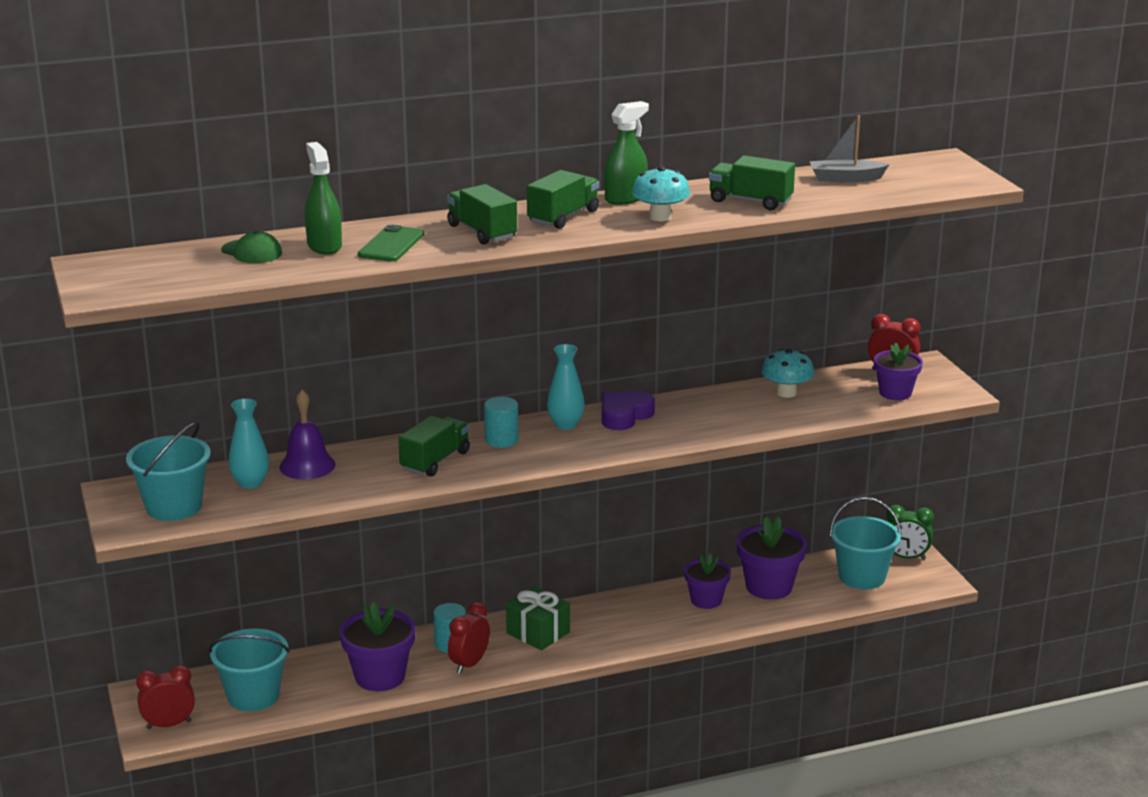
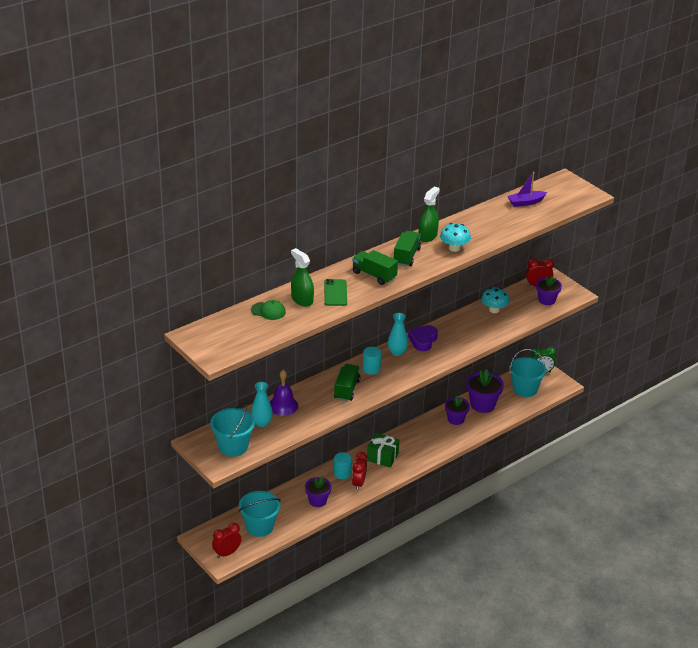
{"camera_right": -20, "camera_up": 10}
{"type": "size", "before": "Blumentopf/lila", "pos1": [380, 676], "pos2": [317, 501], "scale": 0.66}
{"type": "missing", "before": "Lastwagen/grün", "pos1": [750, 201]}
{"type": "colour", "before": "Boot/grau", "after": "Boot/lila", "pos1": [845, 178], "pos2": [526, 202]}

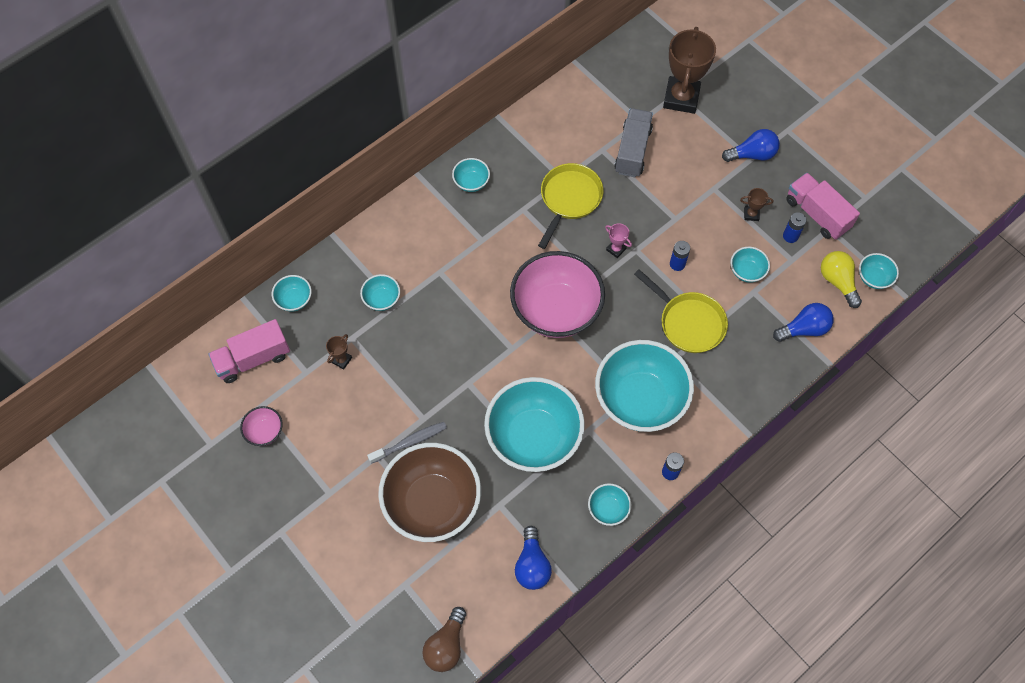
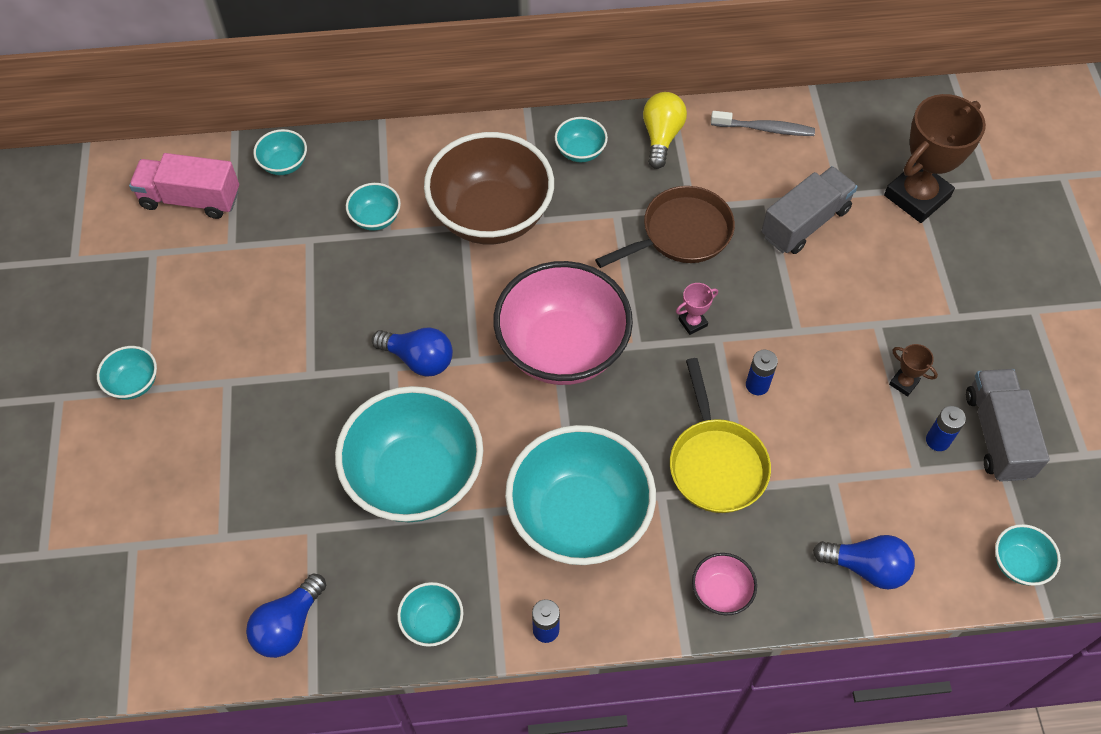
{"camera_right": 35, "camera_up": -5}
{"type": "relocated", "before": "Schüssel/rosa", "pos1": [265, 431], "pos2": [721, 592]}
{"type": "missing", "before": "Pokal/braun", "pos1": [341, 360]}
{"type": "relocated", "before": "Zahnbürste/grau", "pos1": [410, 442], "pos2": [765, 129]}
{"type": "relocated", "before": "Schüssel/braun", "pos1": [432, 503], "pos2": [491, 216]}
{"type": "missing", "before": "Glühbirne/braun", "pos1": [446, 645]}
{"type": "colour", "before": "Pfanne/gelb", "after": "Pfanne/braun", "pos1": [569, 199], "pos2": [681, 233]}
{"type": "spun", "before": "Pokal/rosa", "pos1": [616, 249], "pos2": [692, 322], "turn": 75}
{"type": "relocated", "before": "Glühbirne/blau", "pos1": [752, 154], "pos2": [418, 359]}
{"type": "relocated", "before": "Schüssel/türkis", "pos1": [747, 271], "pos2": [134, 383]}
{"type": "colour", "before": "Lastwagen/rosa", "after": "Lastwagen/grau", "pos1": [817, 214], "pos2": [997, 435]}
{"type": "relocated", "before": "Glühbirne/gelb", "pos1": [837, 281], "pos2": [661, 137]}

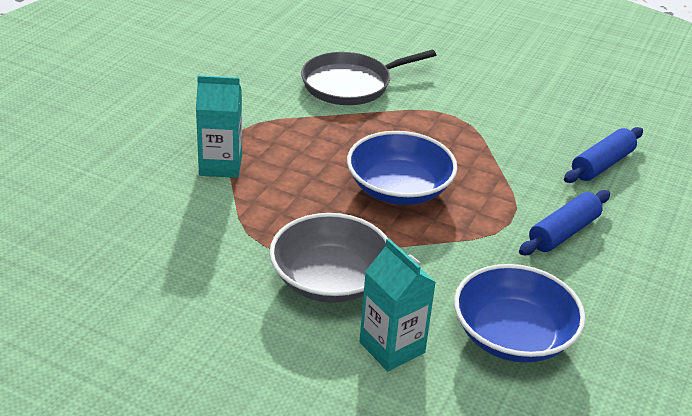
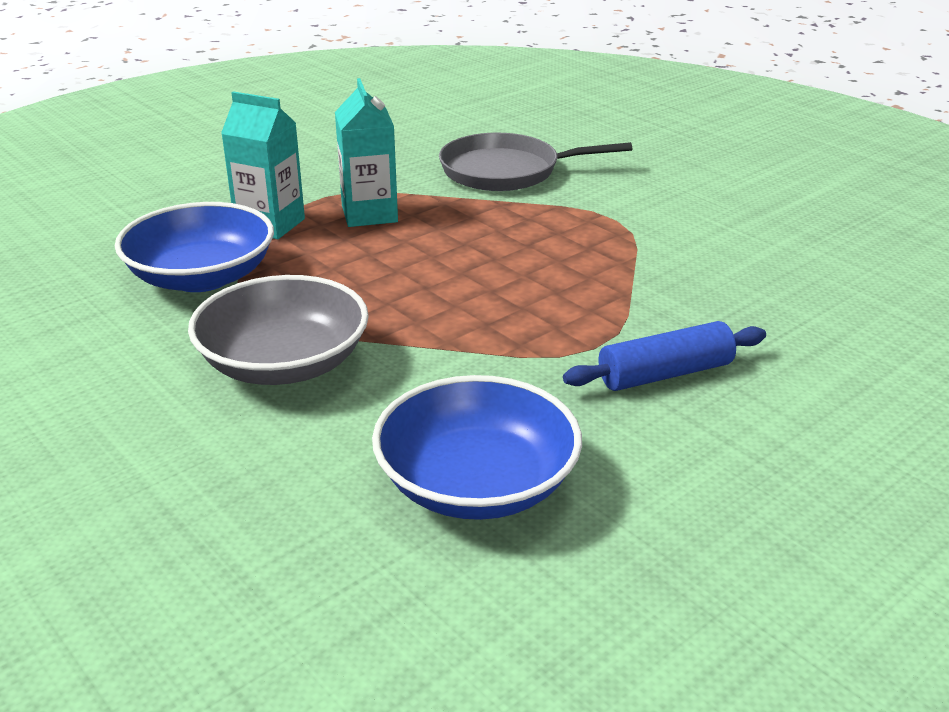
{"camera_right": 25, "camera_up": -5}
{"type": "relocated", "before": "Schüssel/blau", "pos1": [399, 189], "pos2": [202, 277]}
{"type": "relocated", "before": "Getränkekarton/türkis", "pos1": [392, 347], "pos2": [369, 214]}
{"type": "missing", "before": "Nudelholz/blau", "pos1": [602, 164]}

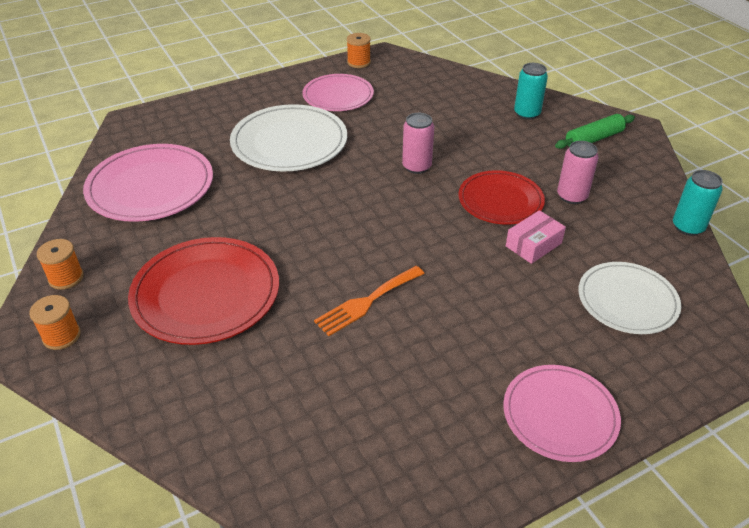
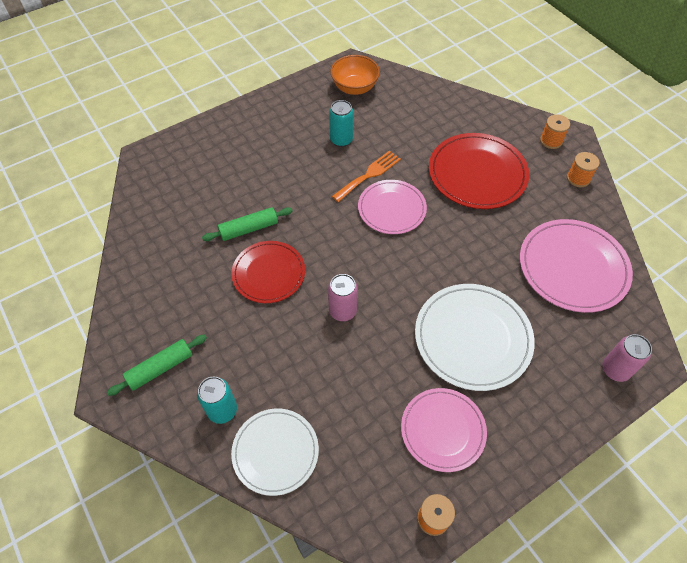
{"camera_right": 175, "camera_up": 15}
{"type": "relocated", "before": "Teller/rosa", "pos1": [560, 415], "pos2": [392, 209]}
{"type": "exchanged", "before": "Schachtel/rosa", "after": "Nudelholz/grün", "pos1": [533, 245], "pos2": [249, 229]}
{"type": "relocated", "before": "Dose/rosa", "pos1": [572, 196], "pos2": [615, 369]}
{"type": "relocated", "before": "Teller/weiß", "pos1": [627, 300], "pos2": [275, 452]}
{"type": "relocated", "before": "Dose/türkis", "pos1": [688, 227], "pos2": [341, 140]}
{"type": "appeared", "after": "Schüssel/orange", "pos2": [354, 88]}

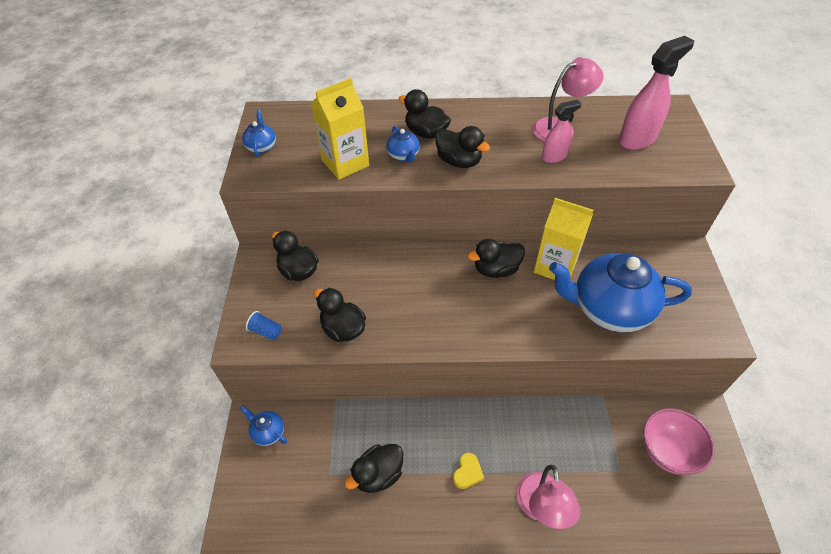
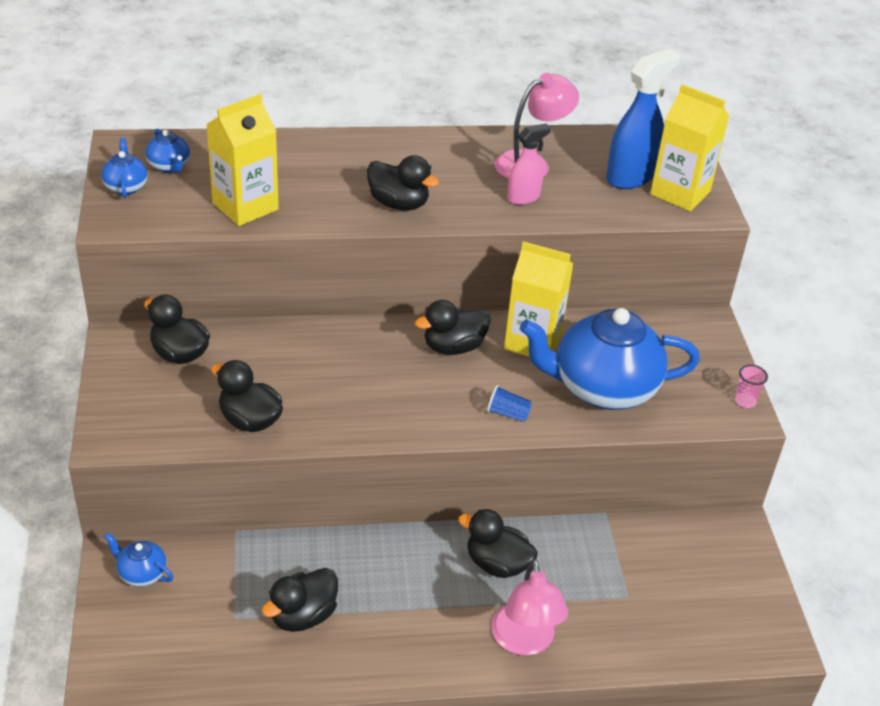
{"camera_right": -10, "camera_up": -10}
{"type": "relocated", "before": "Becher/blau", "pos1": [266, 331], "pos2": [508, 413]}
{"type": "relocated", "before": "Teekanne/blau", "pos1": [403, 155], "pos2": [169, 166]}
{"type": "relocated", "before": "Ente/schwarz", "pos1": [426, 133], "pos2": [497, 564]}
{"type": "missing", "before": "Herz/gelb", "pos1": [467, 472]}
{"type": "colour", "before": "Sprühflasche/rosa", "after": "Sprühflasche/blau", "pos1": [637, 139], "pos2": [631, 176]}
{"type": "missing", "before": "Schüssel/rosa", "pos1": [667, 451]}
{"type": "appeared", "after": "Getränkekarton/gelb", "pos2": [680, 193]}
{"type": "appeared", "after": "Becher/rosa", "pos2": [745, 401]}

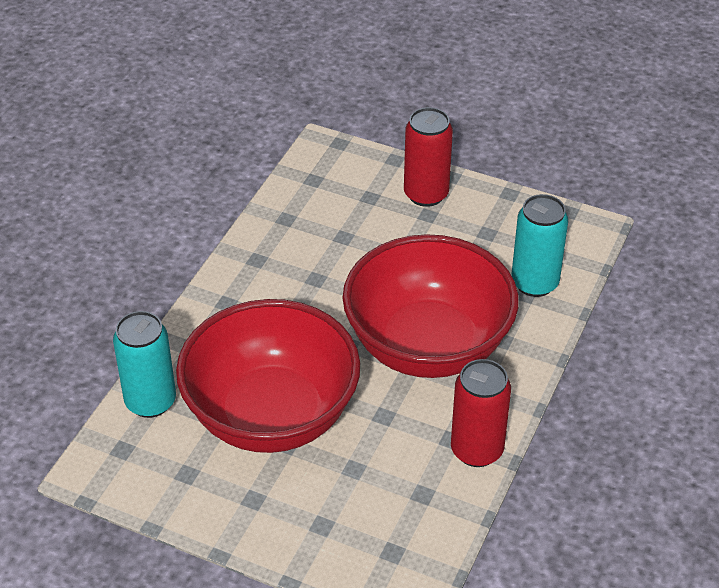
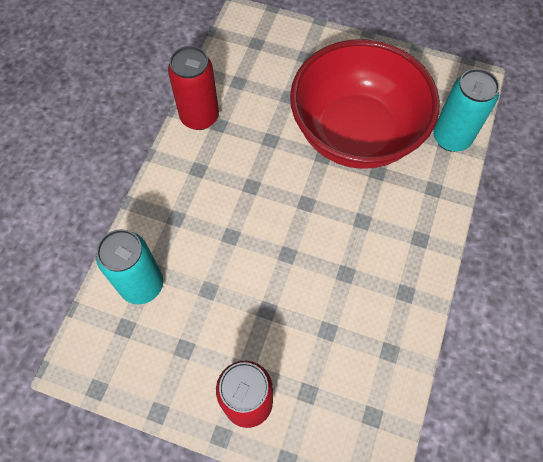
{"camera_right": 175, "camera_up": 20}
{"type": "missing", "before": "Schüssel/rot", "pos1": [428, 346]}

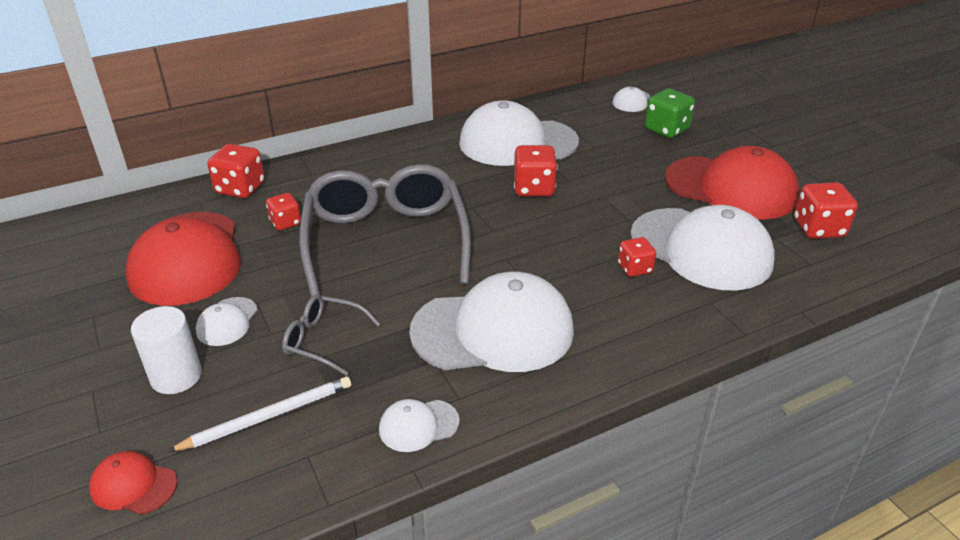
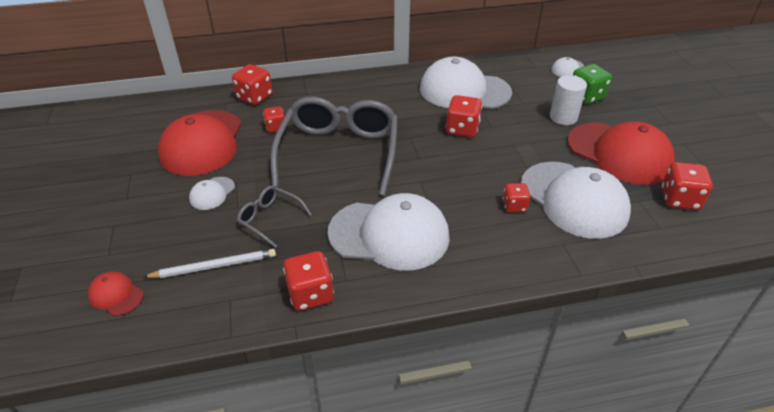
{"camera_right": 15, "camera_up": 5}
{"type": "relocated", "before": "Vollzylinder/weiß", "pos1": [176, 376], "pos2": [563, 117]}
{"type": "exchanged", "before": "Kappe/weiß", "after": "Spielwürfel/rot", "pos1": [418, 425], "pos2": [310, 294]}

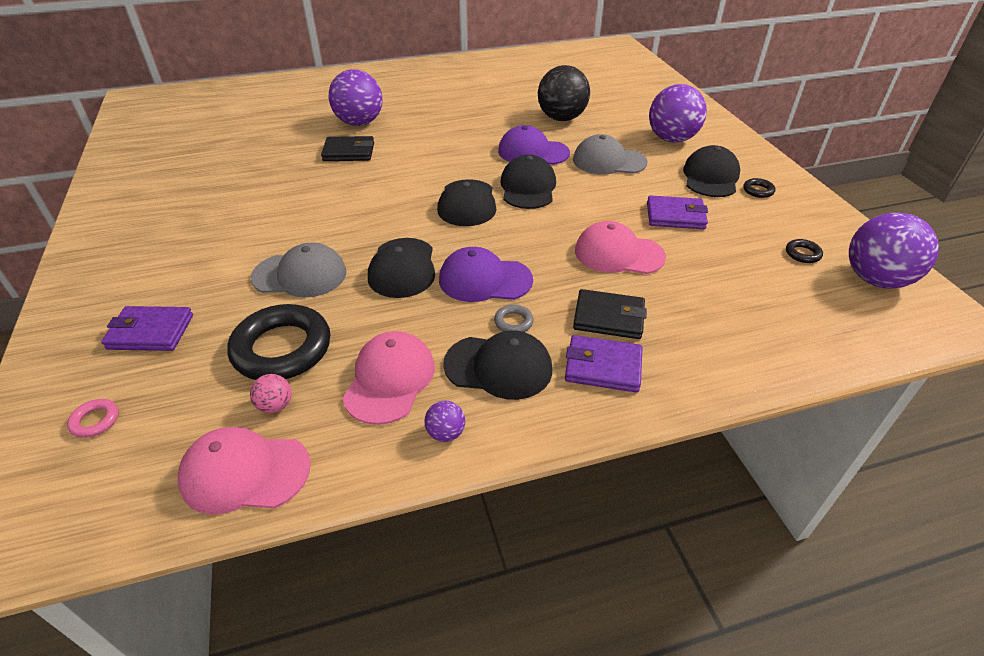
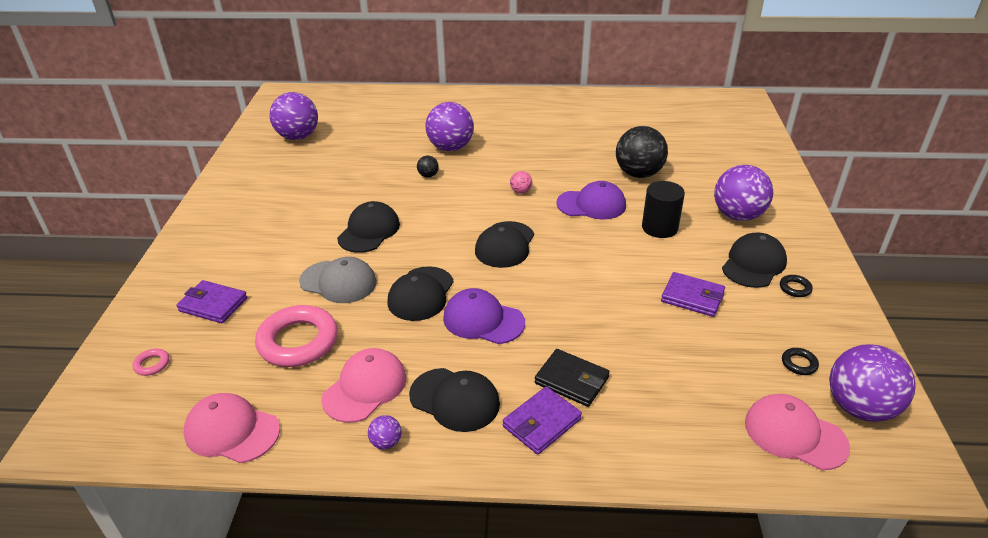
{"camera_right": 20, "camera_up": -5}
{"type": "colour", "before": "Ring/schwarz", "after": "Ring/rosa", "pos1": [282, 349], "pos2": [298, 341]}
{"type": "relocated", "before": "Ball/rosa", "pos1": [275, 405], "pos2": [521, 191]}
{"type": "exchanged", "before": "Geldbörse/schwarz", "after": "Ball/schwarz", "pos1": [349, 152], "pos2": [428, 175]}
{"type": "missing", "before": "Ring/grau", "pos1": [513, 322]}
{"type": "spun", "before": "Kappe/lila", "pos1": [533, 152], "pos2": [591, 205], "turn": 150}
{"type": "relocated", "before": "Kappe/schwarz", "pos1": [528, 187], "pos2": [369, 231]}
{"type": "spun", "before": "Geldbörse/lila", "pos1": [603, 367], "pos2": [541, 423], "turn": -75}
{"type": "exchanged", "before": "Kappe/grau", "after": "Vollzylinder/schwarz", "pos1": [609, 161], "pos2": [659, 227]}
{"type": "relocated", "before": "Kappe/rosa", "pos1": [618, 253], "pos2": [794, 434]}
{"type": "appeared", "after": "Ball/lila", "pos2": [298, 137]}

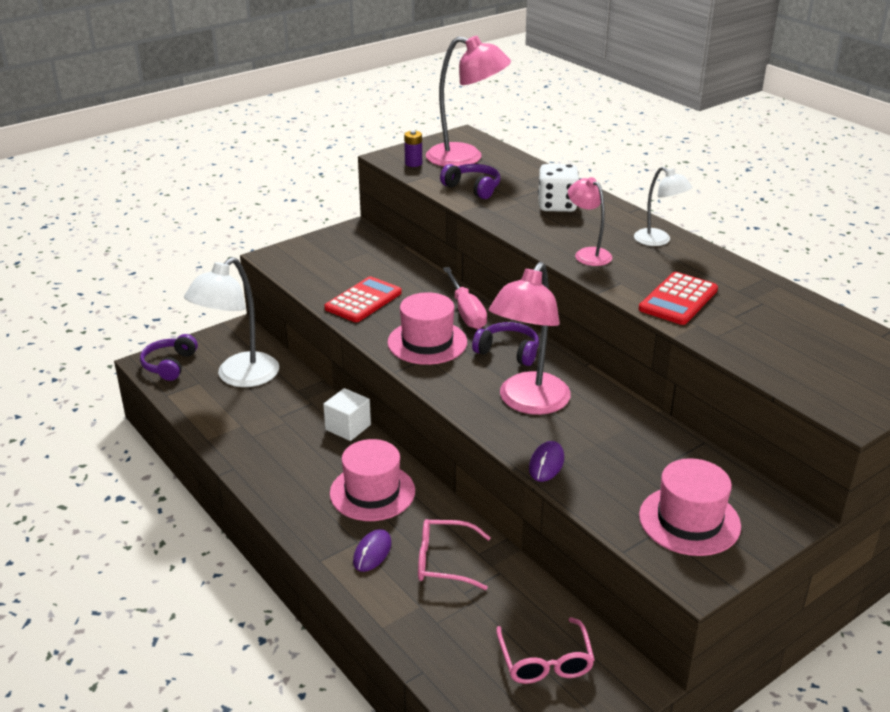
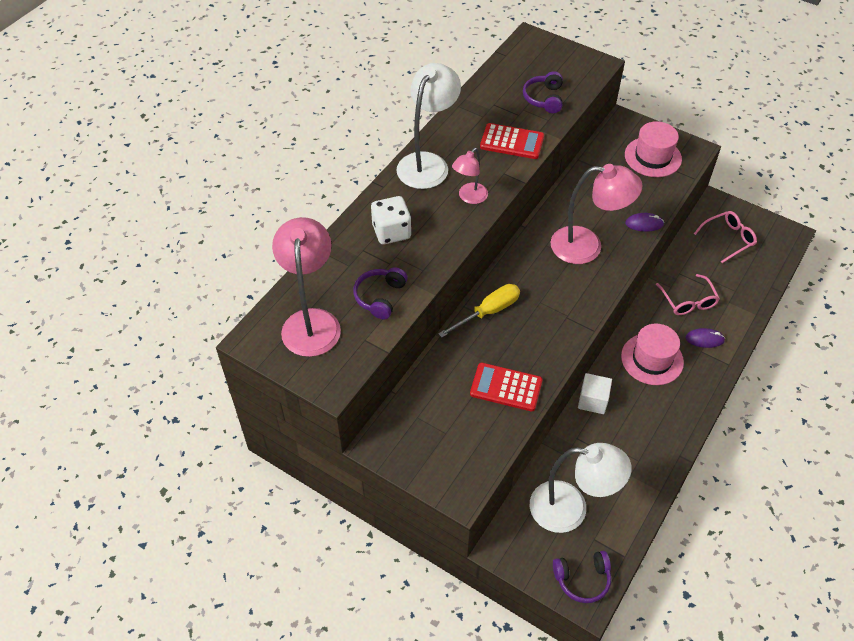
{"camera_right": -110, "camera_up": 20}
{"type": "missing", "before": "Hut/rosa", "pos1": [427, 342]}
{"type": "missing", "before": "Batterie/lila", "pos1": [413, 163]}
{"type": "colour", "before": "Schraubenzieher/rosa", "after": "Schraubenzieher/gelb", "pos1": [466, 311], "pos2": [488, 312]}
{"type": "relocated", "before": "Kopfhörer/lila", "pos1": [508, 352], "pos2": [544, 98]}
{"type": "size", "before": "Lampe/weiß", "pos1": [658, 241], "pos2": [427, 163], "scale": 1.8}

